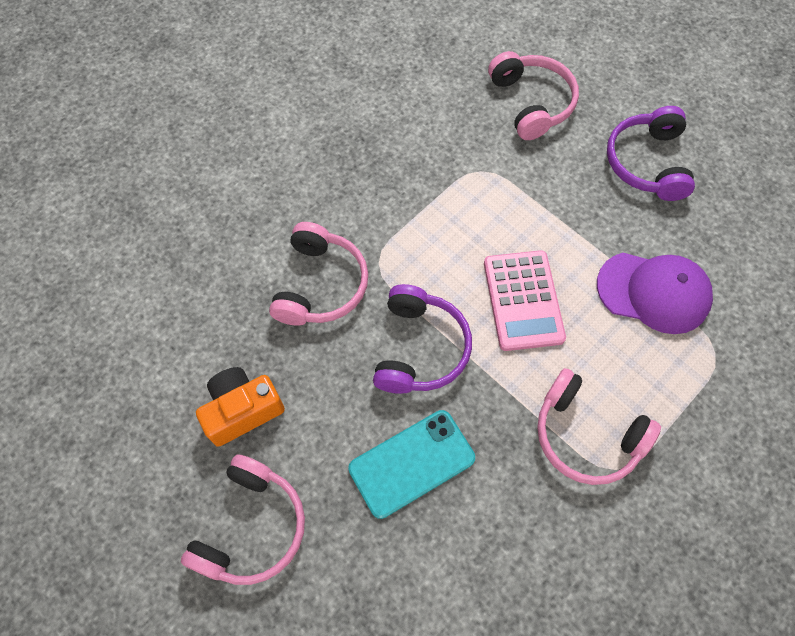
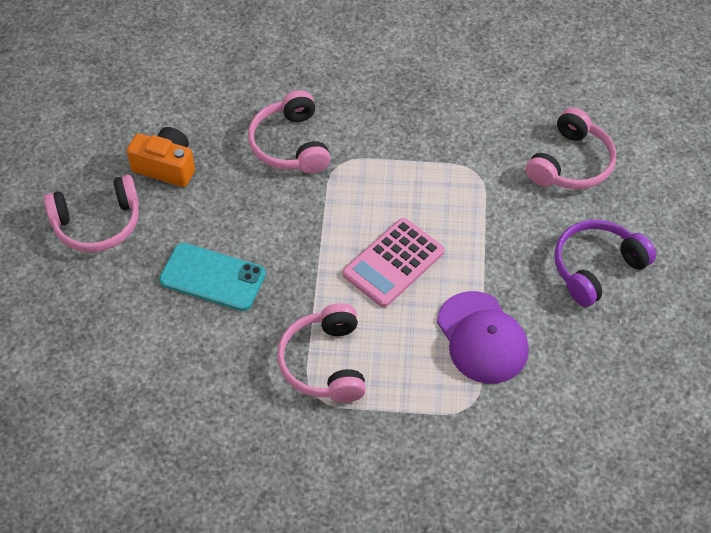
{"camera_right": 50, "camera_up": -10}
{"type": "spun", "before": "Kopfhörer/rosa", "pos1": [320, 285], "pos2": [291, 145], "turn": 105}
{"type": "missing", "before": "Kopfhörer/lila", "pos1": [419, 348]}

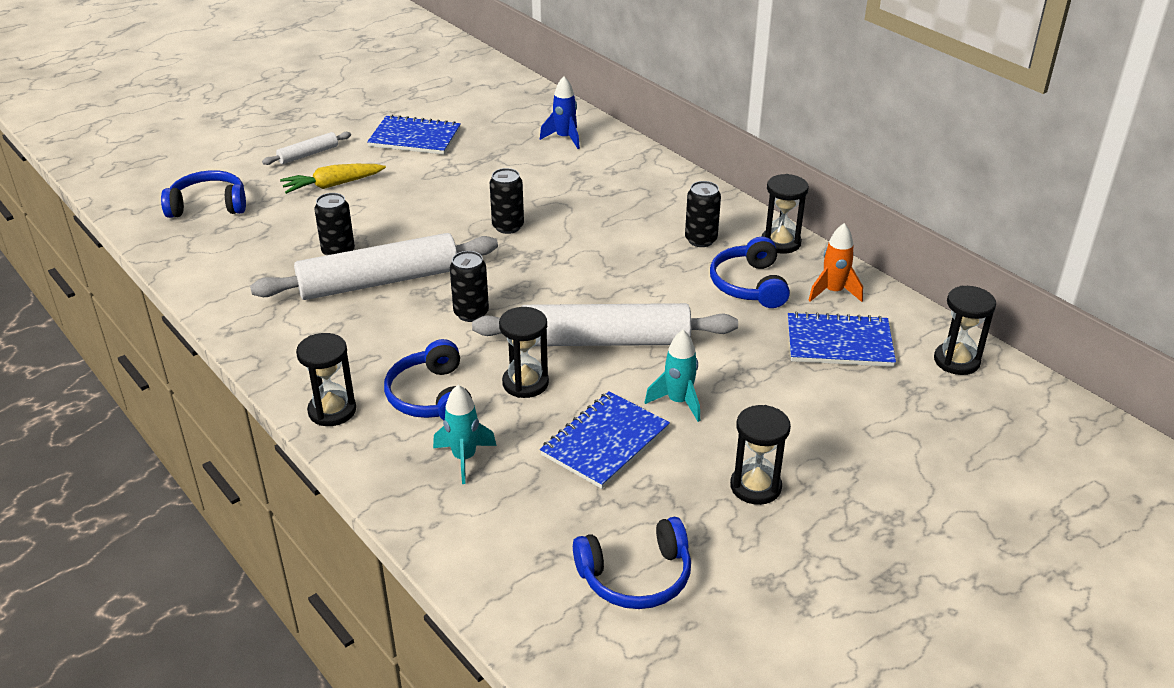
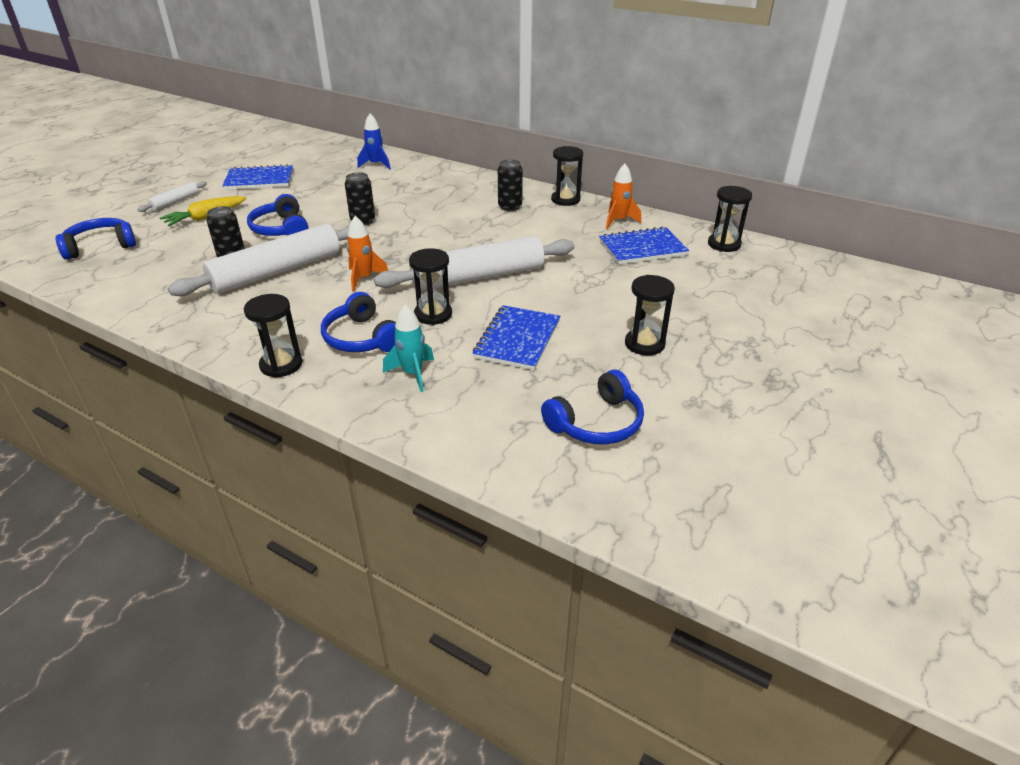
{"camera_right": -20, "camera_up": 0}
{"type": "exchanged", "before": "Dose/schwarz", "after": "Rakete/orange", "pos1": [471, 313], "pos2": [364, 278]}
{"type": "missing", "before": "Rakete/türkis", "pos1": [678, 402]}
{"type": "relocated", "before": "Kopfhörer/blau", "pos1": [749, 285], "pos2": [281, 229]}

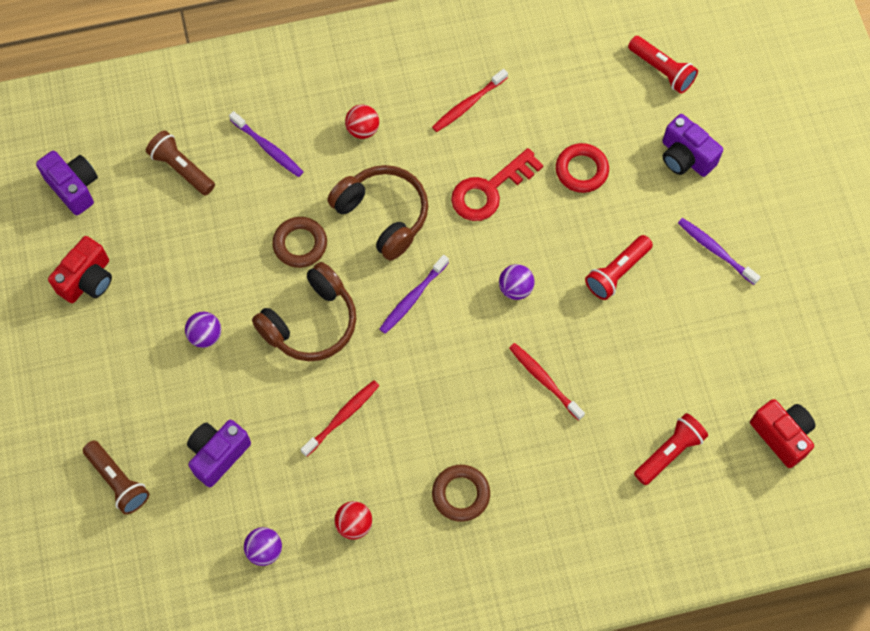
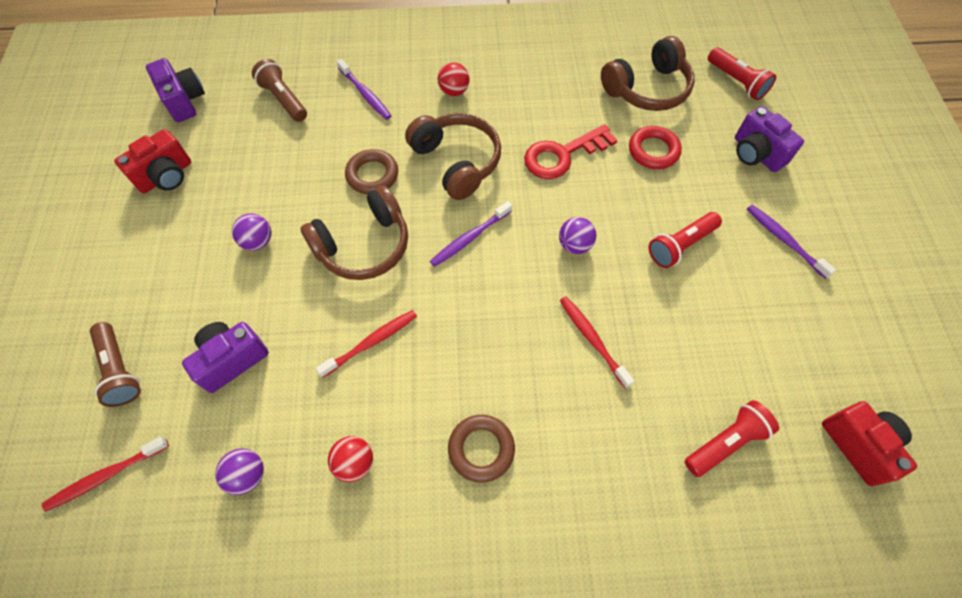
{"camera_right": 10, "camera_up": -5}
{"type": "relocated", "before": "Zahnbürste/rot", "pos1": [468, 104], "pos2": [105, 476]}
{"type": "appeared", "after": "Kopfhörer/braun", "pos2": [647, 89]}

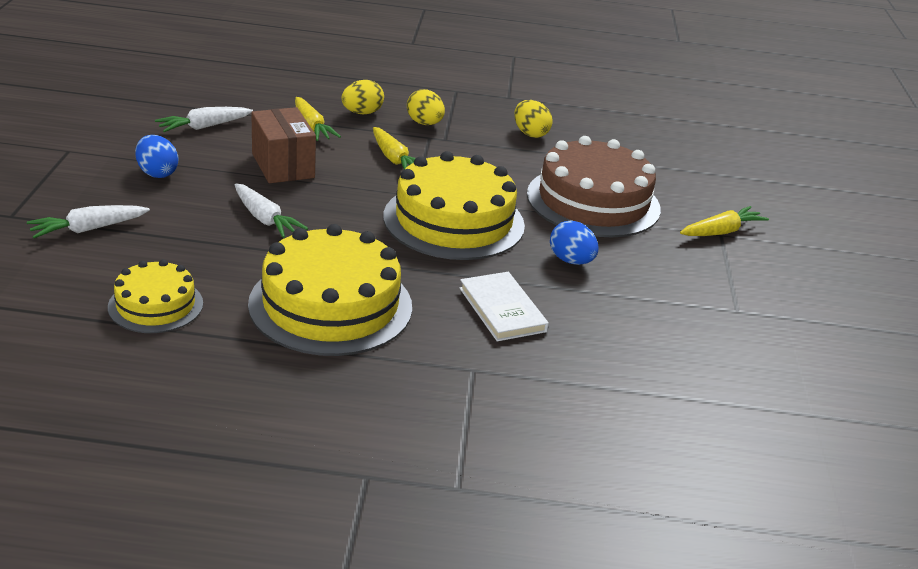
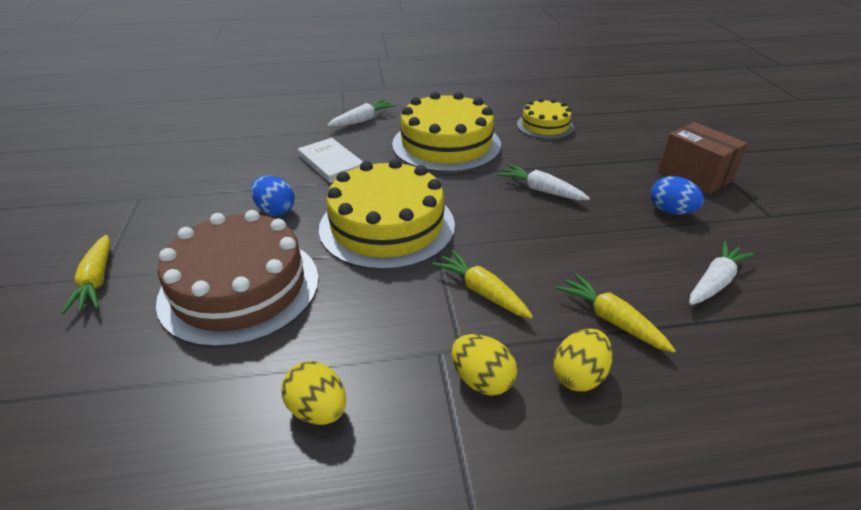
{"camera_right": 170, "camera_up": 5}
{"type": "relocated", "before": "Karotte/weiß", "pos1": [88, 229], "pos2": [362, 120]}
{"type": "relocated", "before": "Schachtel/braun", "pos1": [283, 165], "pos2": [694, 176]}
{"type": "spun", "before": "Karotte/gelb", "pos1": [721, 231], "pos2": [96, 281], "turn": -60}

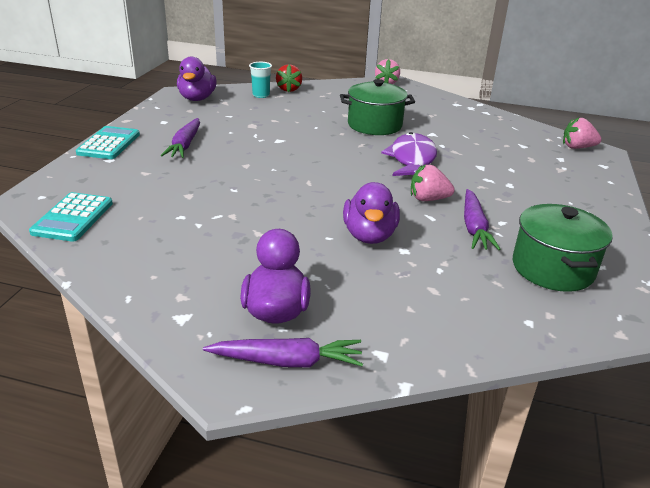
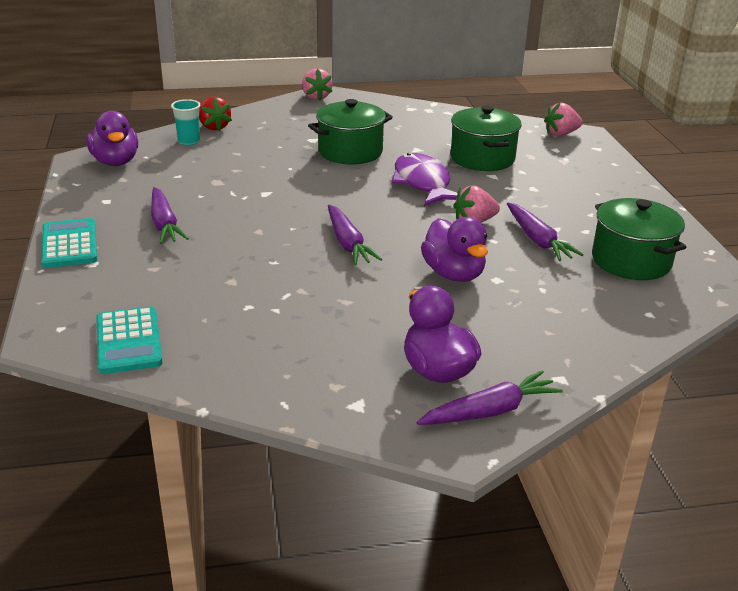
{"camera_right": -25, "camera_up": 0}
{"type": "appeared", "after": "Karotte/lila", "pos2": [348, 243]}
{"type": "appeared", "after": "Kochtopf/grün", "pos2": [482, 158]}

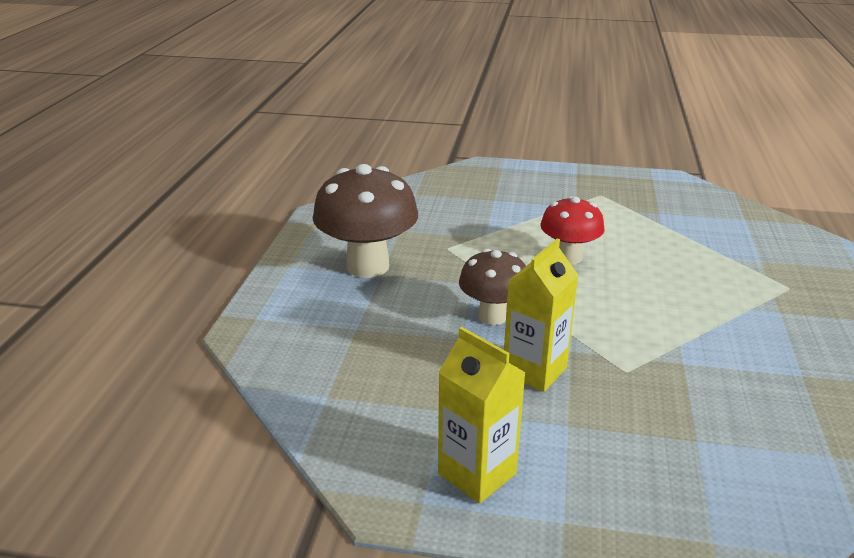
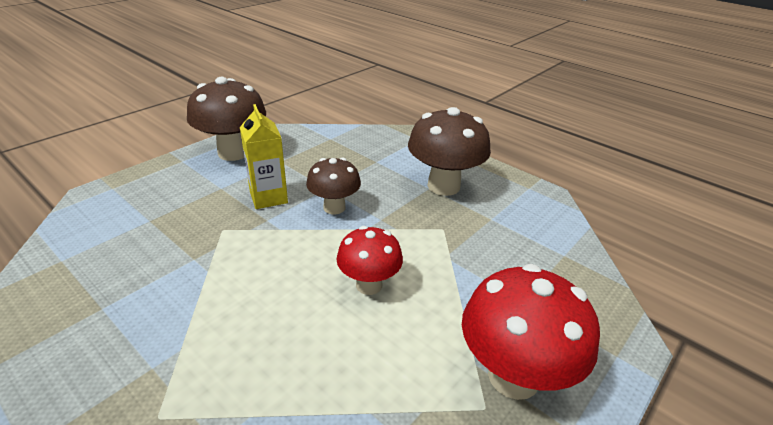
{"camera_right": 120, "camera_up": 5}
{"type": "exchanged", "before": "Getränkekarton/gelb", "after": "Pilz/braun", "pos1": [477, 473], "pos2": [233, 153]}
{"type": "appeared", "after": "Pilz/rot", "pos2": [513, 376]}

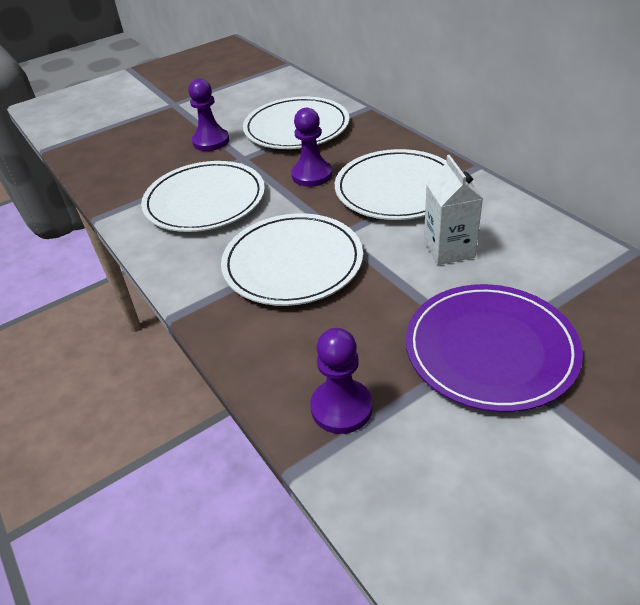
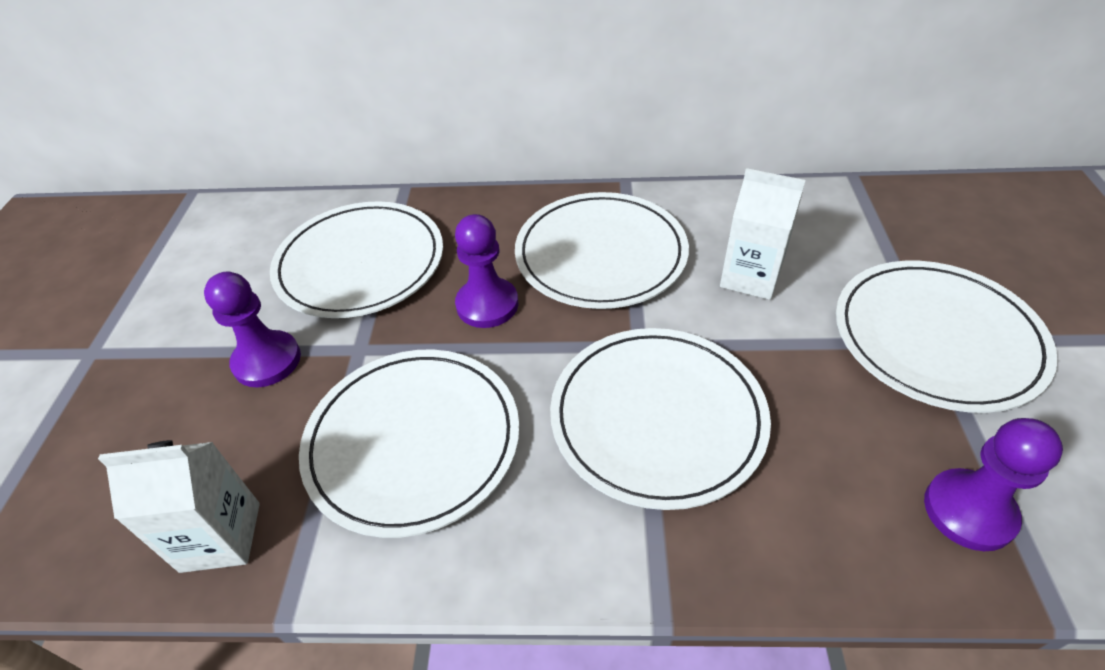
{"camera_right": -55, "camera_up": 5}
{"type": "colour", "before": "Teller/lila", "after": "Teller/weiß", "pos1": [490, 349], "pos2": [936, 338]}
{"type": "appeared", "after": "Getränkekarton/weiß", "pos2": [221, 537]}

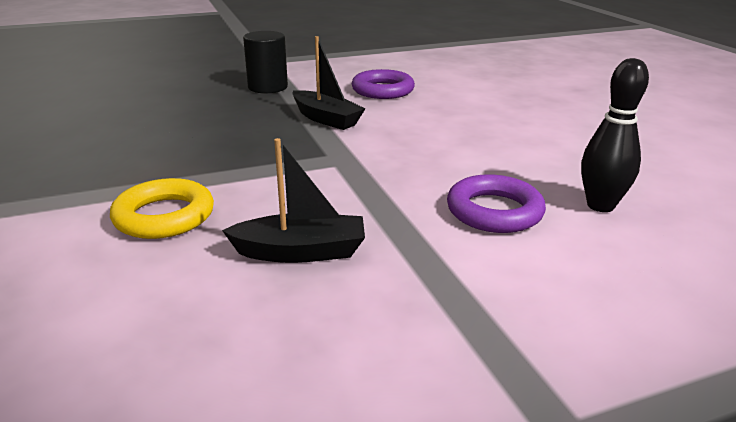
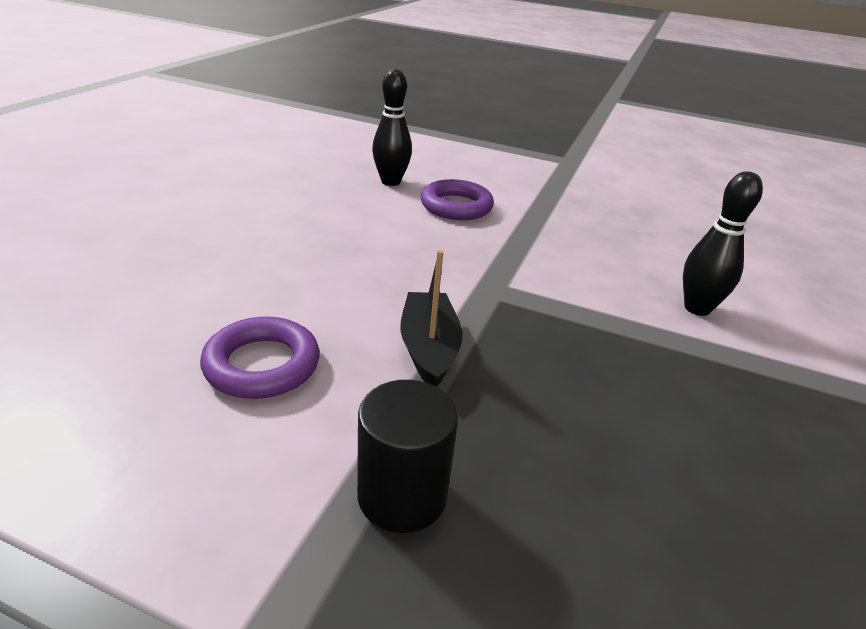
{"camera_right": -140, "camera_up": 5}
{"type": "exchanged", "before": "Ring/gelb", "after": "Bowlingkegel/schwarz", "pos1": [164, 216], "pos2": [697, 308]}
{"type": "missing", "before": "Boot/schwarz", "pos1": [301, 252]}

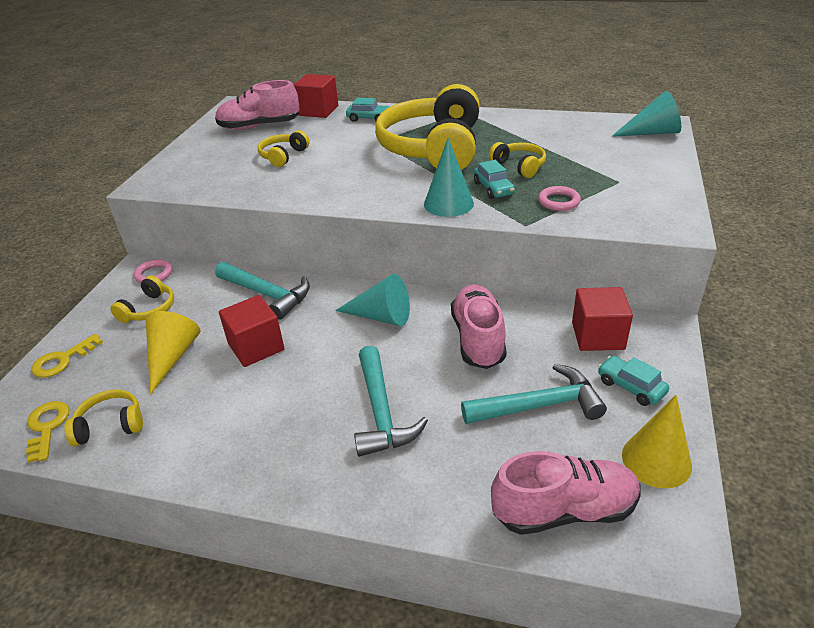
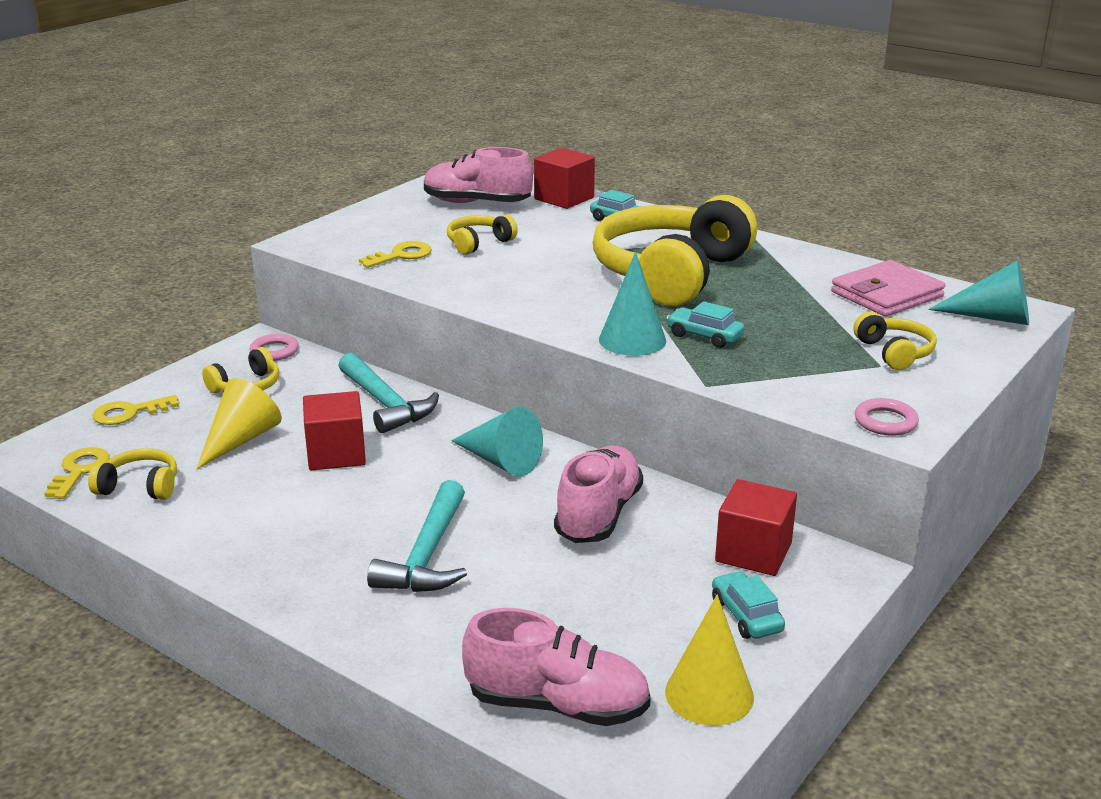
{"camera_right": 20, "camera_up": -10}
{"type": "missing", "before": "Hammer/türkis", "pos1": [539, 405]}
{"type": "spun", "before": "Auto/türkis", "pos1": [493, 188], "pos2": [704, 336], "turn": 120}
{"type": "relocated", "before": "Kopfhörer/gelb", "pos1": [519, 166], "pos2": [894, 352]}
{"type": "relocated", "before": "Ring/rosa", "pos1": [559, 201], "pos2": [885, 421]}
{"type": "appeared", "after": "Schlüssel/gelb", "pos2": [401, 255]}
{"type": "appeared", "after": "Geldbörse/rosa", "pos2": [886, 294]}

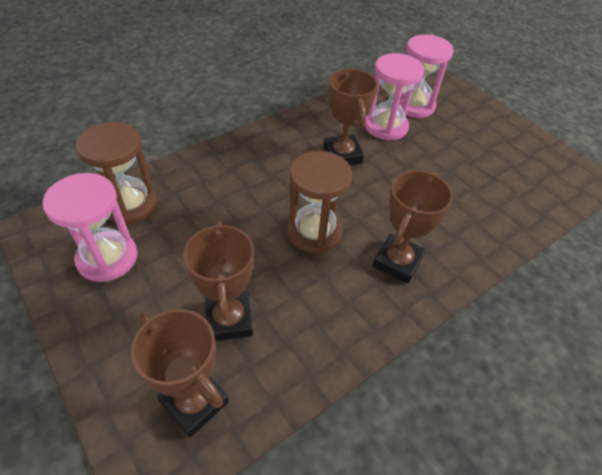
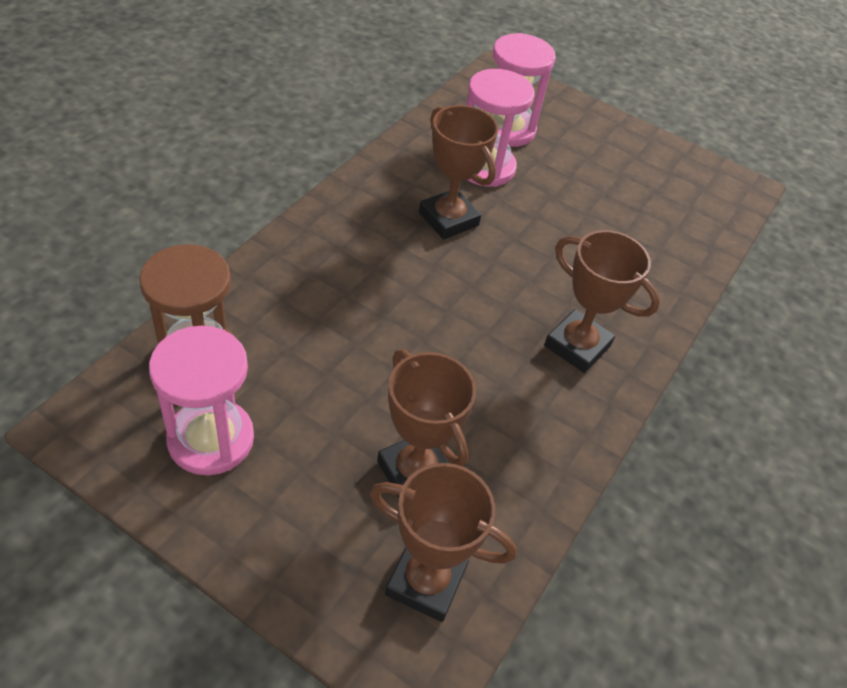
{"camera_right": -25, "camera_up": 0}
{"type": "missing", "before": "Sanduhr/braun", "pos1": [314, 232]}
{"type": "spun", "before": "Pokal/braun", "pos1": [397, 261], "pos2": [577, 346], "turn": -60}

